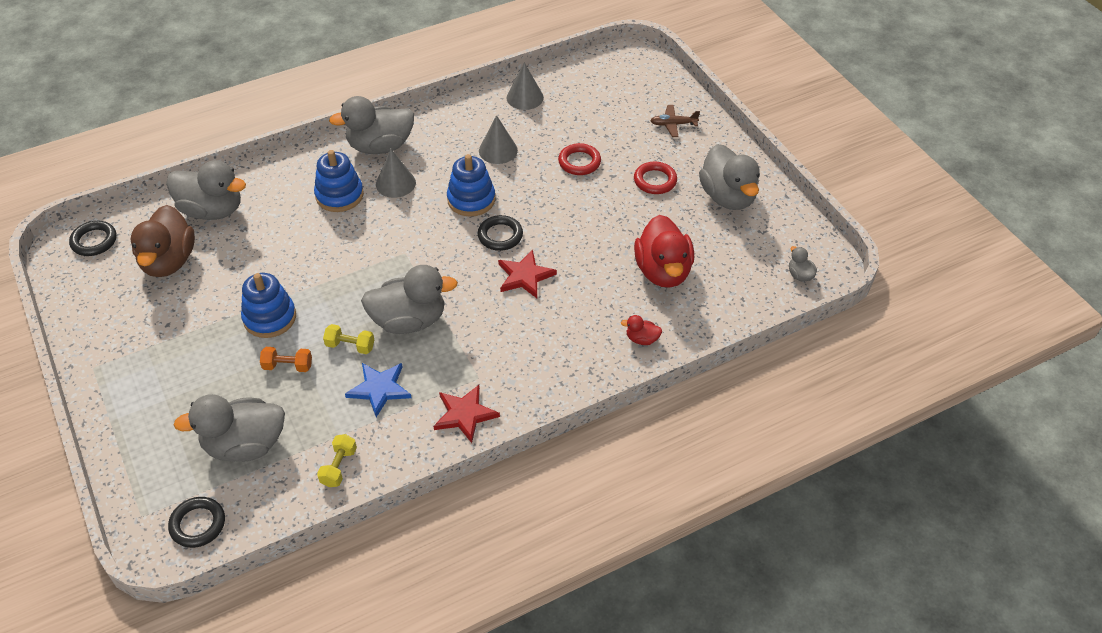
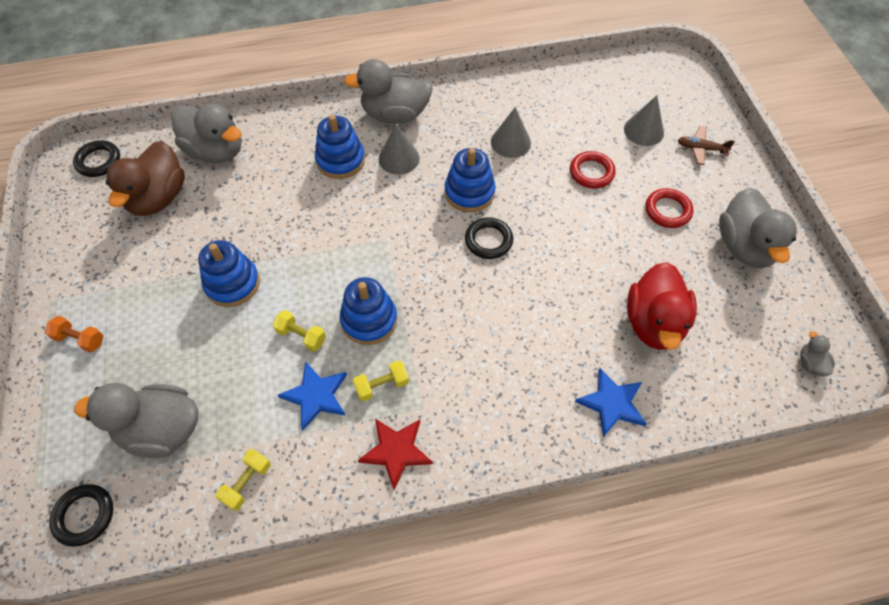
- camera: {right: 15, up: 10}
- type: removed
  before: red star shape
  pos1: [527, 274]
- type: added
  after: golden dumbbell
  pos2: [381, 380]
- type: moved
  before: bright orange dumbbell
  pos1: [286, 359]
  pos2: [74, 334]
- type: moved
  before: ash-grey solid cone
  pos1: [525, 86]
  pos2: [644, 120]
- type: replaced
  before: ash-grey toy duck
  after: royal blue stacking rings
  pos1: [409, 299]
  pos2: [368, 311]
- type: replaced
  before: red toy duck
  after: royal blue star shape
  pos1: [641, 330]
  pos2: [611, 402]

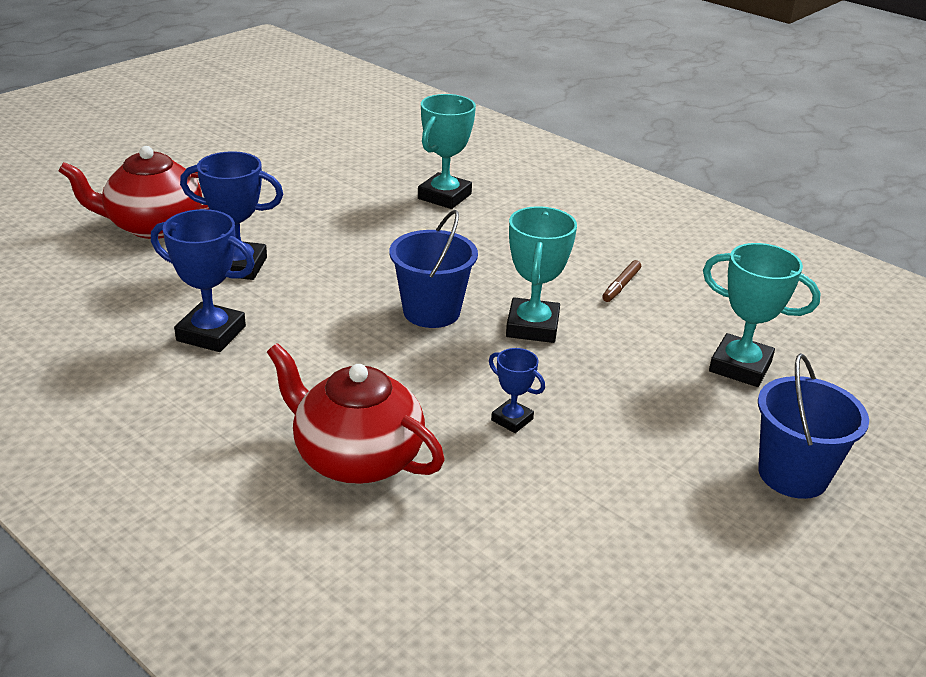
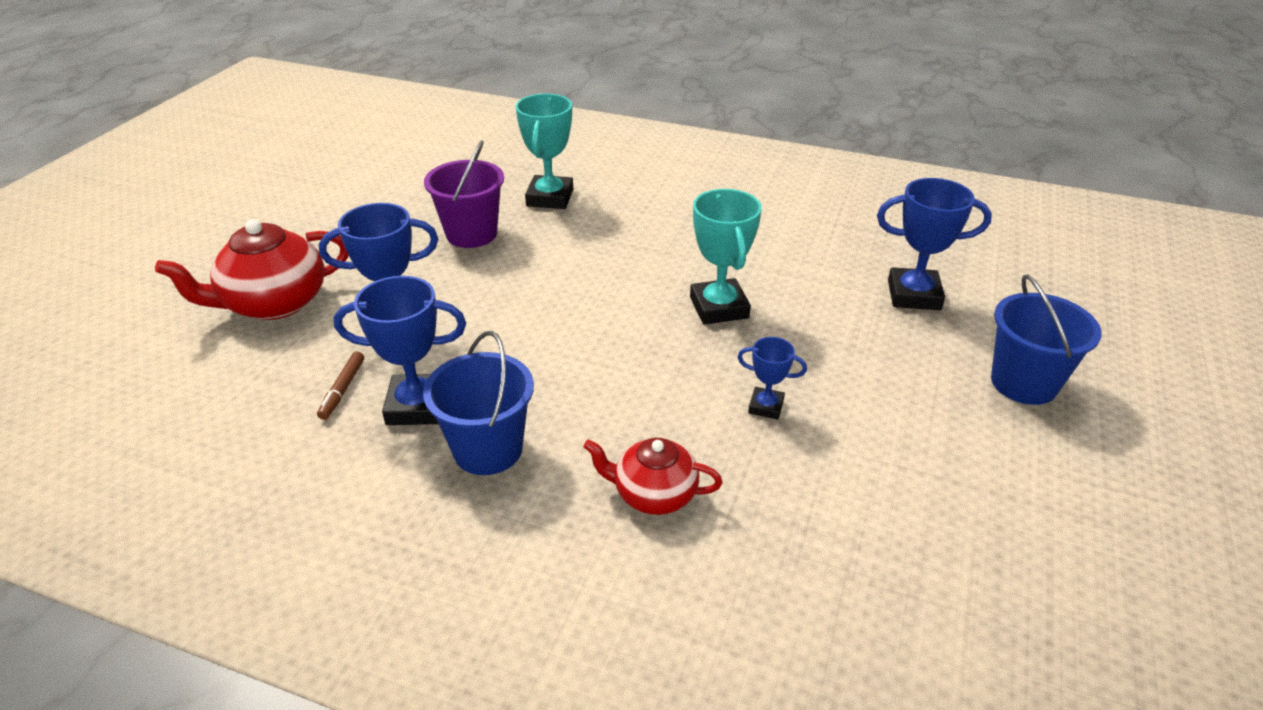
- camera: {right: -20, up: 5}
- type: added
  after: violet pail
  pos2: [464, 194]
- type: moved
  before: royal blue pail
  pos1: [434, 269]
  pos2: [478, 403]
- type: moved
  before: brown felt pen
  pos1: [621, 281]
  pos2: [340, 386]
- type: recoloured
  before: aqua prize cup
  after: royal blue prize cup
  pos1: [762, 315]
  pos2: [934, 244]
- type: resized
  before: red china teapot
  pos1: [355, 413]
  pos2: [652, 476]
  scale: 0.62

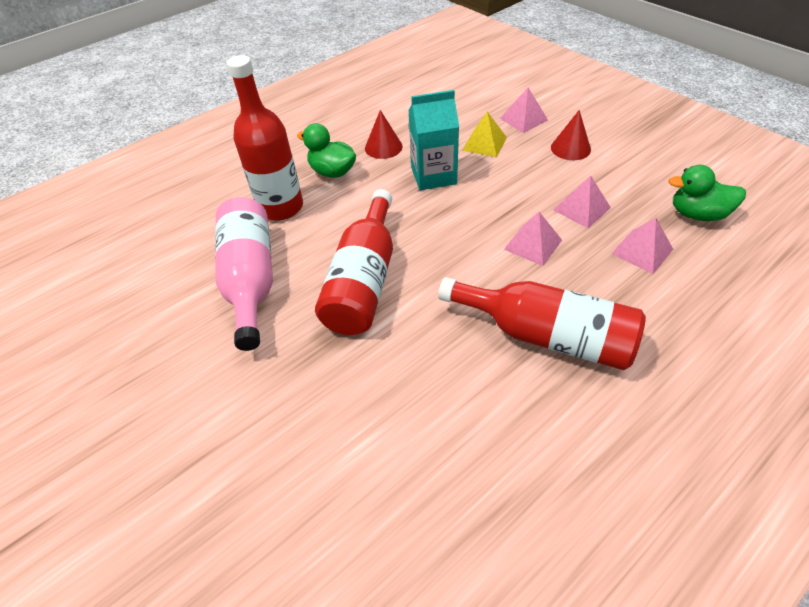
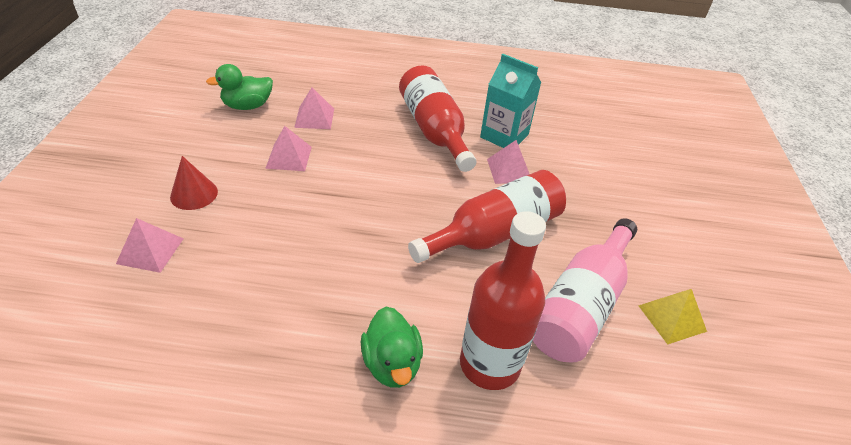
- camera: {right: -140, up: -5}
- type: removed
  before: red solid cone
  pos1: [384, 134]
- type: moved
  before: aqua carton
  pos1: [434, 140]
  pos2: [511, 101]
- type: moved
  before: golden pyramid
  pos1: [484, 134]
  pos2: [672, 317]
- type: moved
  before: rose-pink pyramid
  pos1: [533, 239]
  pos2: [508, 162]
- type: turned
  before: green toy duck
  pos1: [707, 193]
  pos2: [239, 87]
  turn: 105

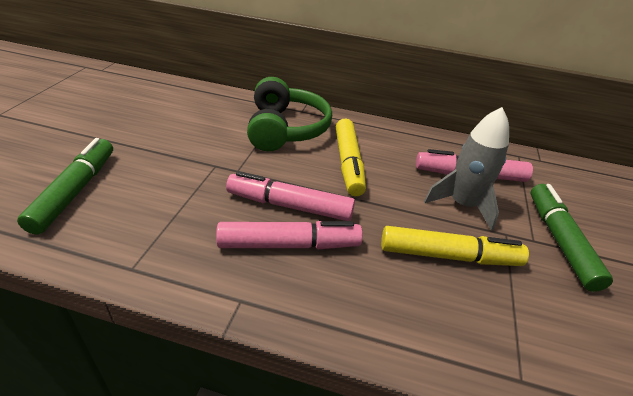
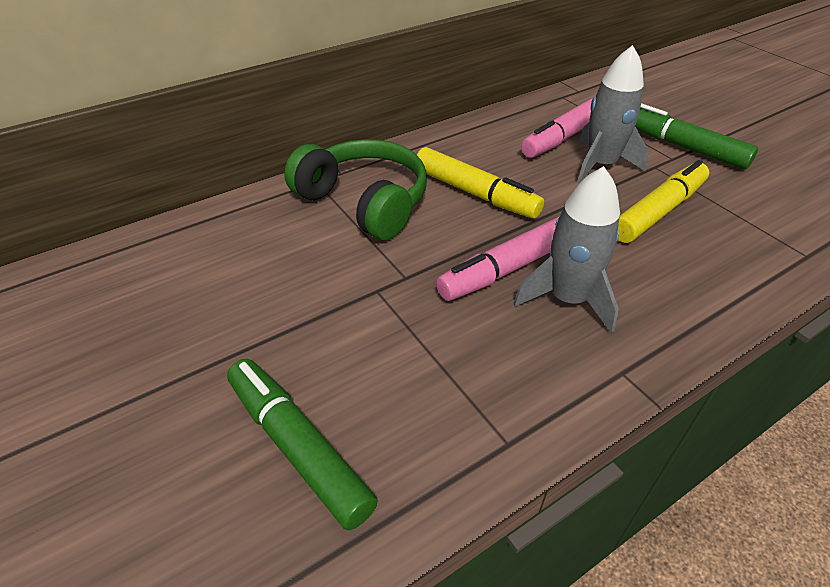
- camera: {right: -45, up: 5}
- type: replaced
  before: rose-pink felt pen
  after: ash-grey spaceship
  pos1: [289, 235]
  pos2: [566, 249]

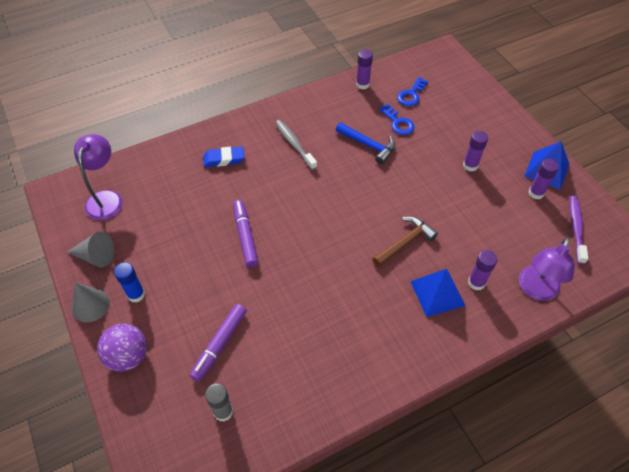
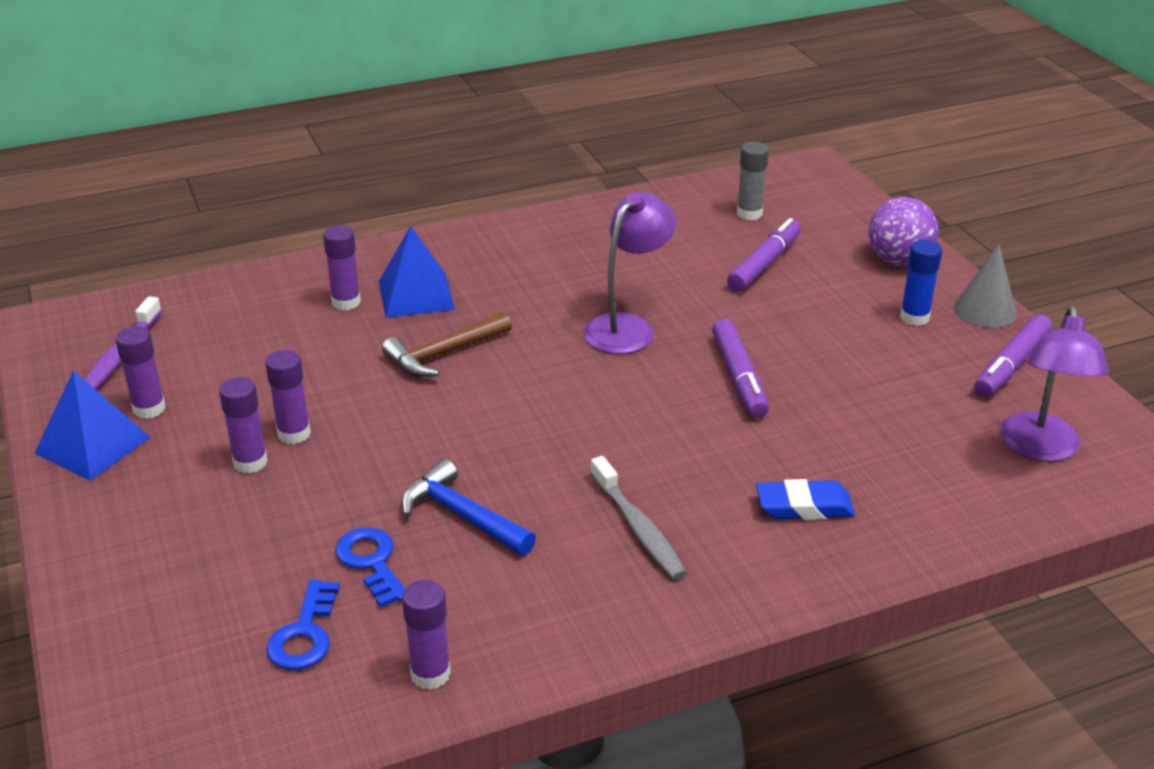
- camera: {right: -175, up: -20}
- type: added
  after: violet stick of glue
  pos2: [288, 397]
- type: moved
  before: violet desk lamp
  pos1: [546, 269]
  pos2: [630, 273]
- type: replaced
  before: ash-grey solid cone
  after: violet felt pen
  pos1: [90, 249]
  pos2: [1013, 355]
- type: turned
  before: royal blue door key
  pos1: [412, 91]
  pos2: [303, 625]
  turn: 150

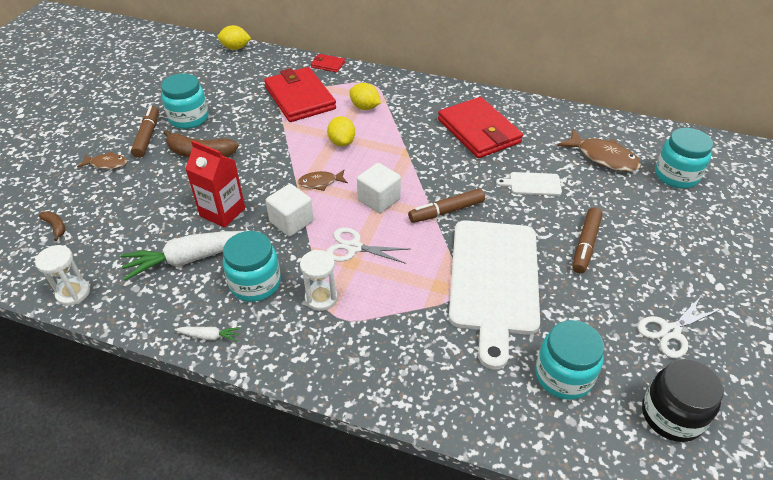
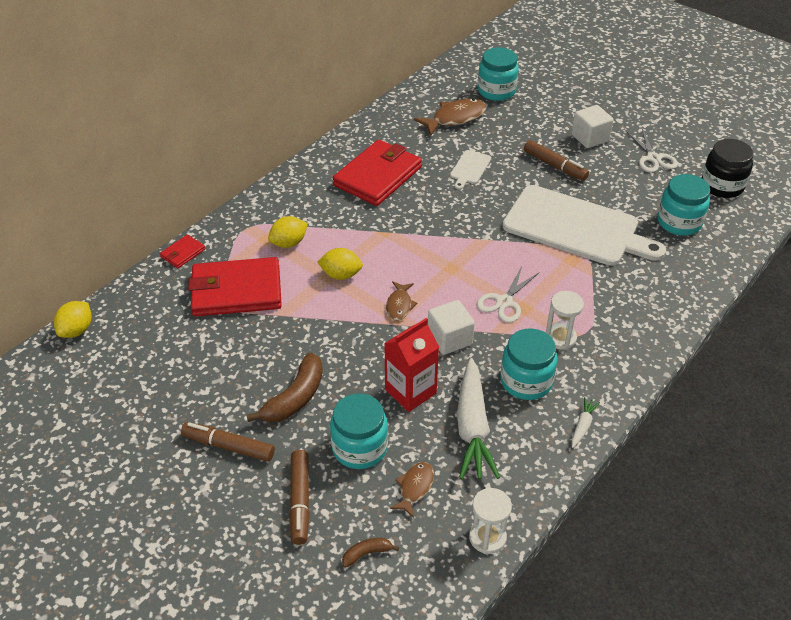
- camera: {right: -70, up: 0}
- type: moved
  before: brown toy fish
  pos1: [102, 160]
  pos2: [412, 490]
- type: moved
  before: aqua preserve jar
  pos1: [185, 101]
  pos2: [359, 431]
- type: moved
  before: snow-white block
  pos1: [379, 188]
  pos2: [592, 126]
- type: moved
  before: brown felt pen
  pos1: [446, 206]
  pos2: [299, 497]
- type: turned
  before: red card wallet
  pos1: [480, 127]
  pos2: [377, 173]
  turn: -45

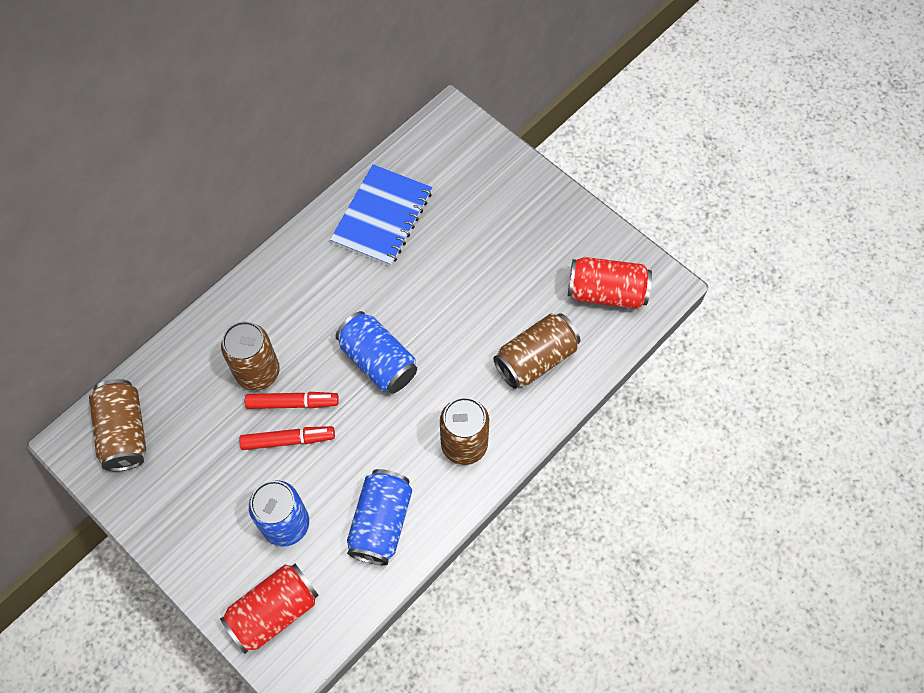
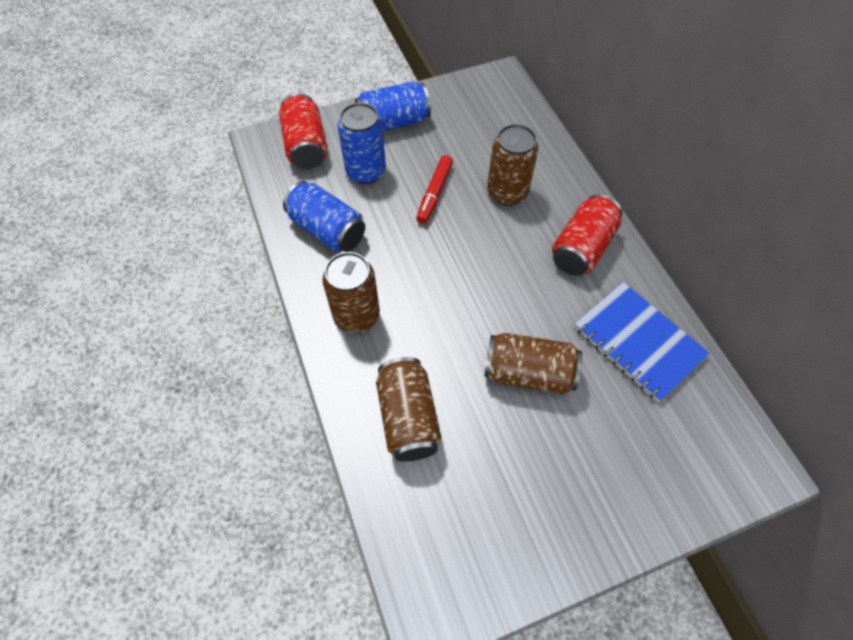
- camera: {right: 115, up: -5}
- type: removed
  before: red felt pen
  pos1: [292, 400]
- type: moved
  before: brown soda can
  pos1: [117, 425]
  pos2: [533, 364]
- type: moved
  before: royal blue soda can
  pos1: [376, 352]
  pos2: [393, 106]
- type: moved
  before: red soda can
  pos1: [610, 283]
  pos2: [587, 235]

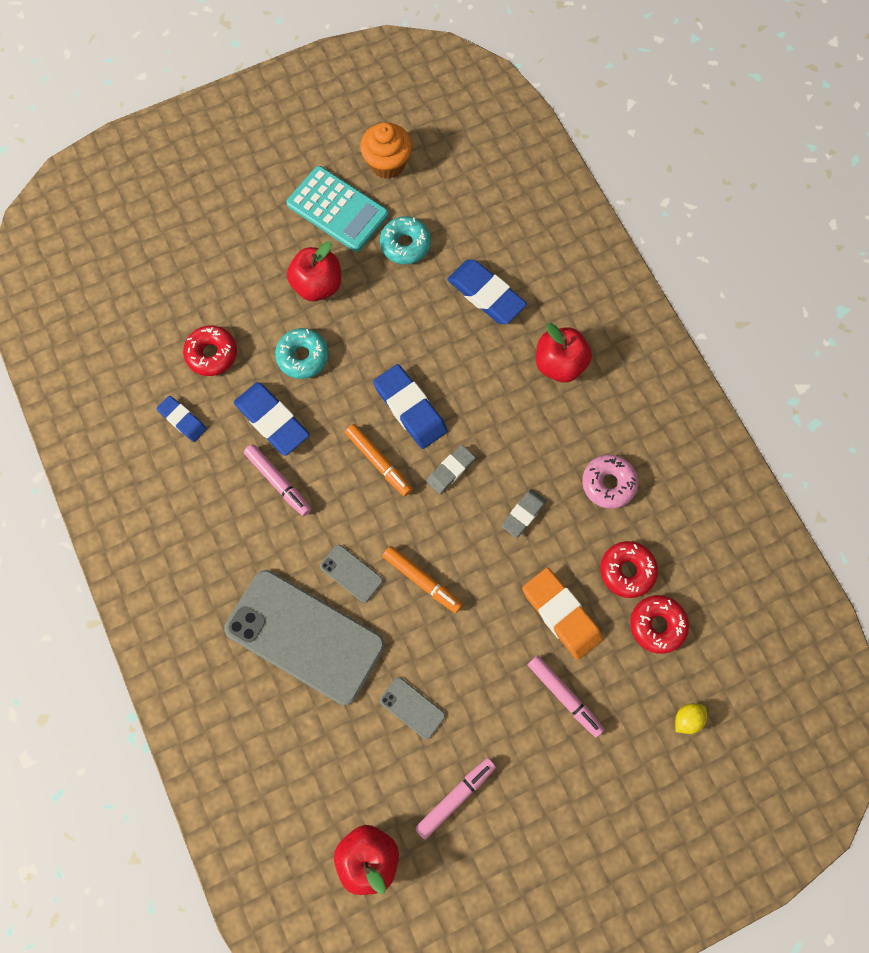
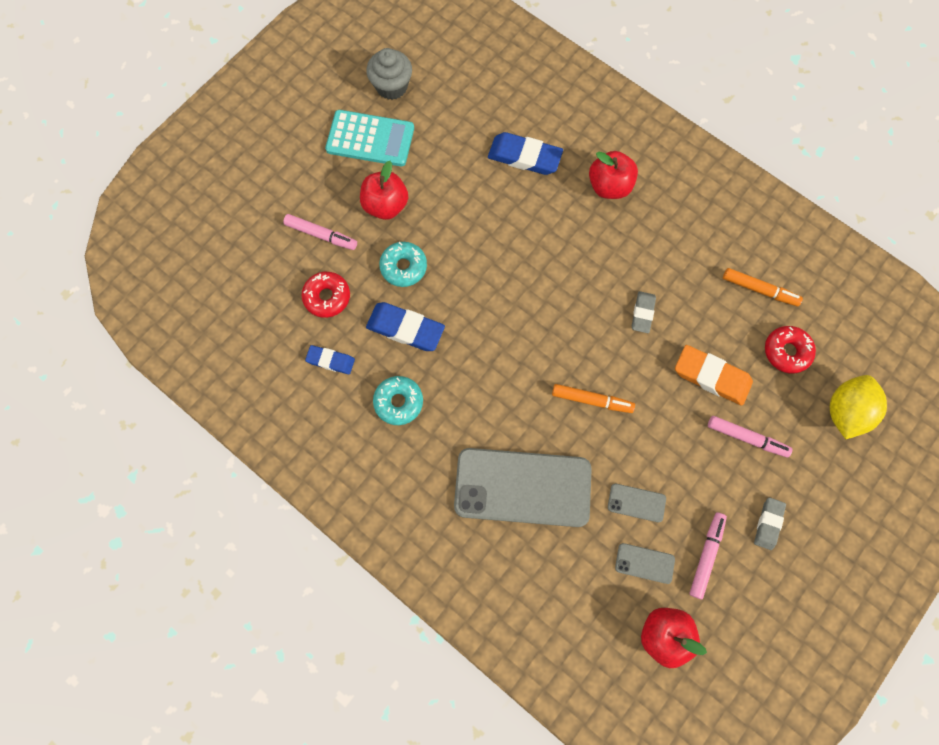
- camera: {right: -25, up: 0}
- type: removed
  before: royal blue pencil eraser
  pos1: [410, 406]
- type: removed
  before: rose-pink glazed donut
  pos1: [610, 482]
- type: removed
  before: red glazed donut
  pos1: [629, 569]
- type: moved
  before: rose-pink felt pen
  pos1: [277, 480]
  pos2: [320, 232]
- type: moved
  before: ash-grey phone
  pos1: [351, 573]
  pos2: [645, 563]
- type: moved
  before: bright orange felt pen
  pos1: [378, 460]
  pos2: [763, 287]
- type: moved
  before: aqua glazed donut
  pos1: [405, 240]
  pos2: [398, 400]
- type: moved
  before: ash-grey pencil eraser
  pos1: [451, 469]
  pos2: [770, 523]
- type: recoloured
  before: bright orange muffin
  after: ash-grey muffin
  pos1: [386, 150]
  pos2: [389, 74]
- type: resized
  before: golden lemon
  pos1: [691, 718]
  pos2: [858, 407]
  scale: 2.1

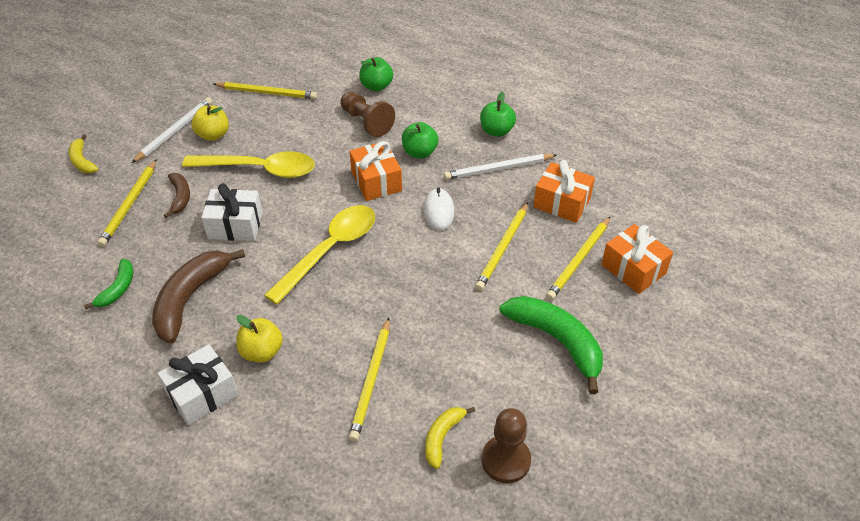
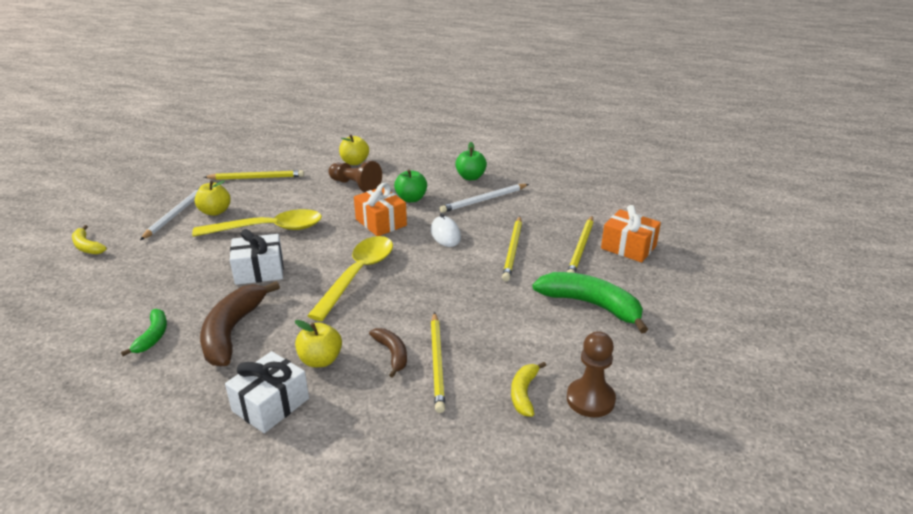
- camera: {right: -15, up: -15}
- type: removed
  before: golden lead pencil
  pos1: [127, 203]
- type: removed
  before: bright orange gift
  pos1: [564, 191]
- type: moved
  before: brown banana fruit
  pos1: [177, 195]
  pos2: [388, 353]
- type: recoloured
  before: green toy apple
  after: golden toy apple
  pos1: [376, 74]
  pos2: [354, 149]

